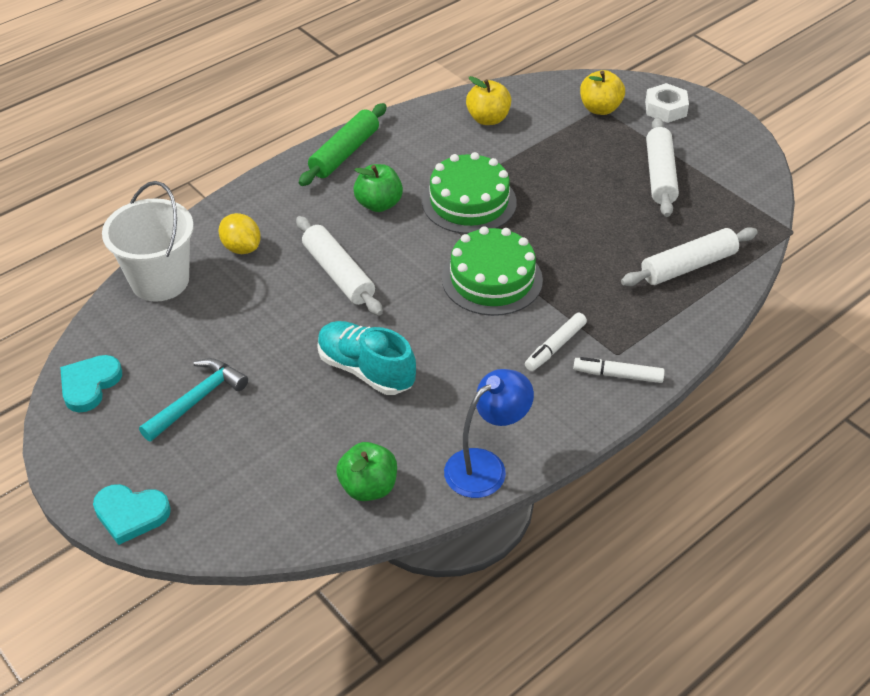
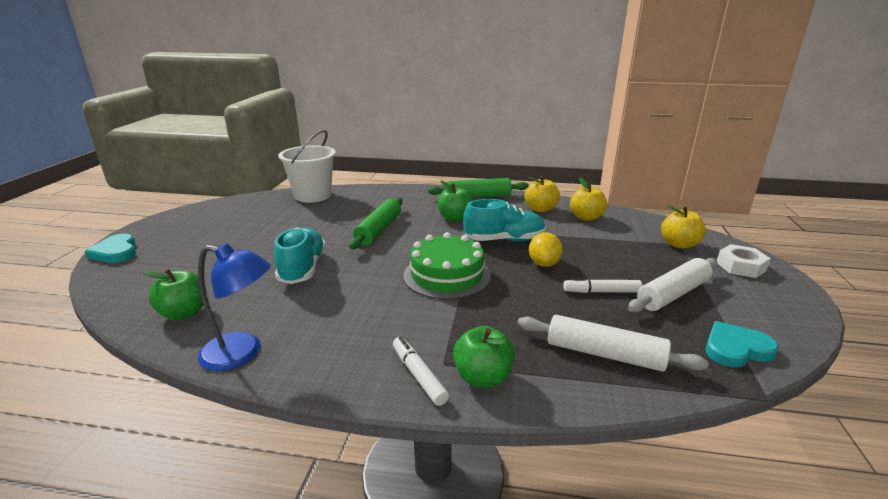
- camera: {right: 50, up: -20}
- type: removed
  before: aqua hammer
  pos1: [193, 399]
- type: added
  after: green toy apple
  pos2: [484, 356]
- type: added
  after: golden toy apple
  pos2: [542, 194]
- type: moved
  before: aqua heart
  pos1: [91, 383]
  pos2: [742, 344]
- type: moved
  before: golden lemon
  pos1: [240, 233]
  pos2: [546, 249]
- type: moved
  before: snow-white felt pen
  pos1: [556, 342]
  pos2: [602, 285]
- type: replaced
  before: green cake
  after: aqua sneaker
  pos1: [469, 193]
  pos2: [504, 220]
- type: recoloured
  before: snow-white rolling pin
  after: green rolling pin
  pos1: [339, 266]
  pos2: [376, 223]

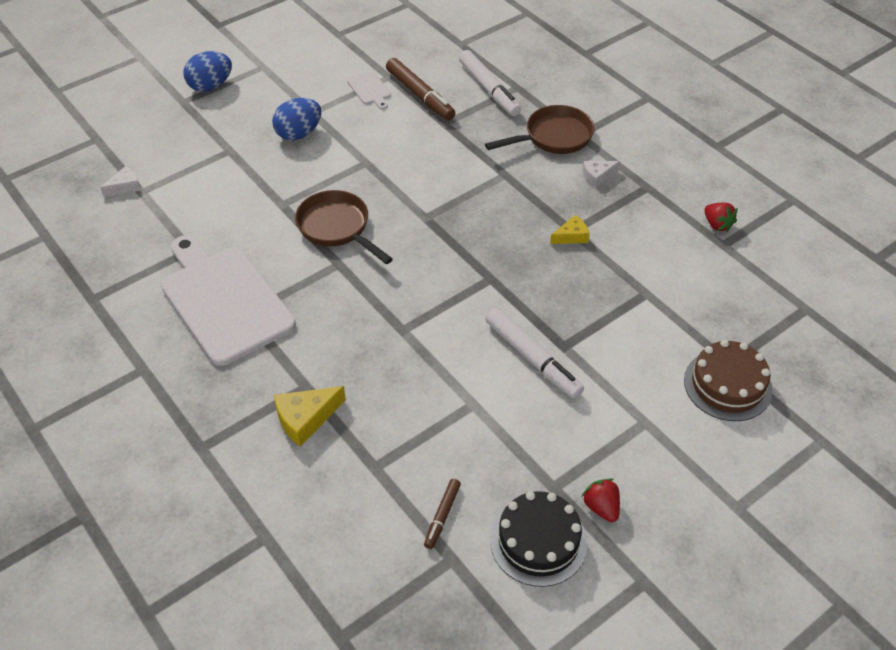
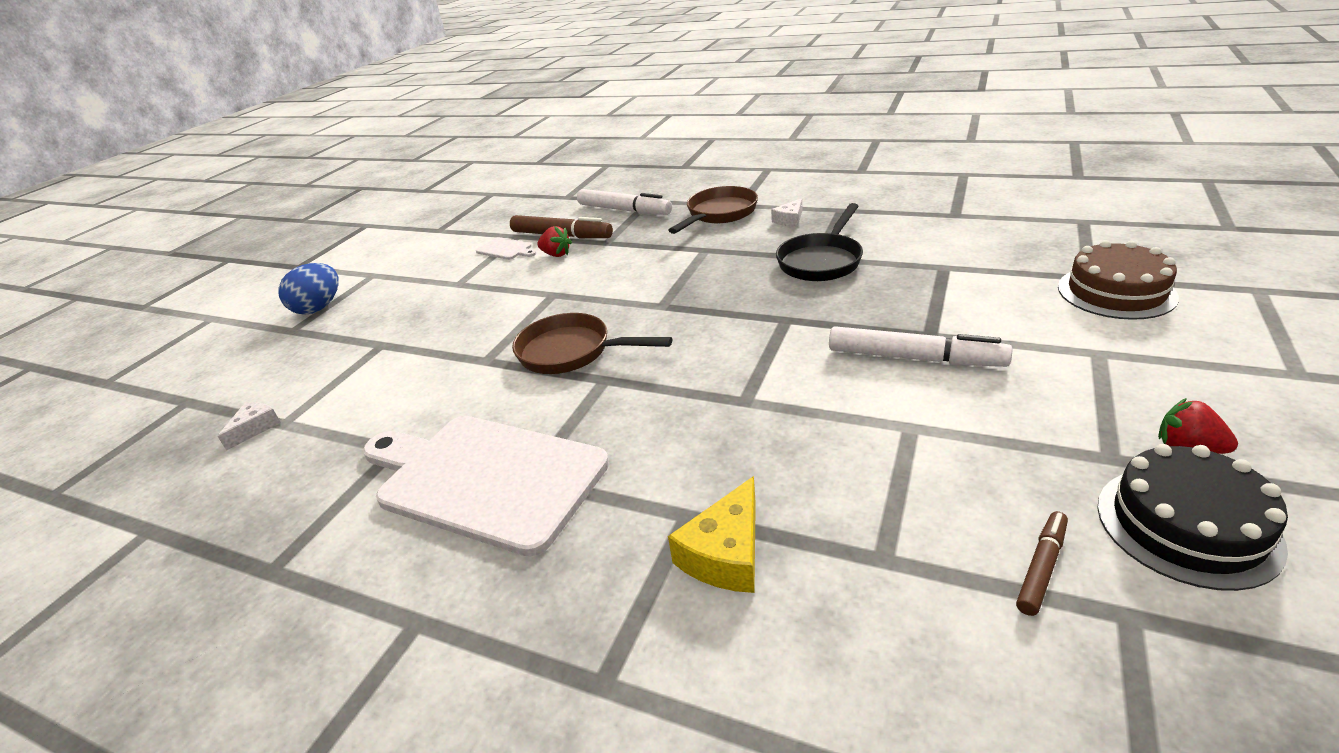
- camera: {right: -25, up: -15}
- type: removed
  before: royal blue egg
  pos1: [296, 119]
- type: moved
  before: red berry
  pos1: [720, 217]
  pos2: [554, 241]
- type: replaced
  before: golden cheese
  after: jet-black skillet
  pos1: [570, 229]
  pos2: [819, 242]
- type: turned
  before: brown felt pen
  pos1: [442, 514]
  pos2: [1042, 563]
  turn: -135

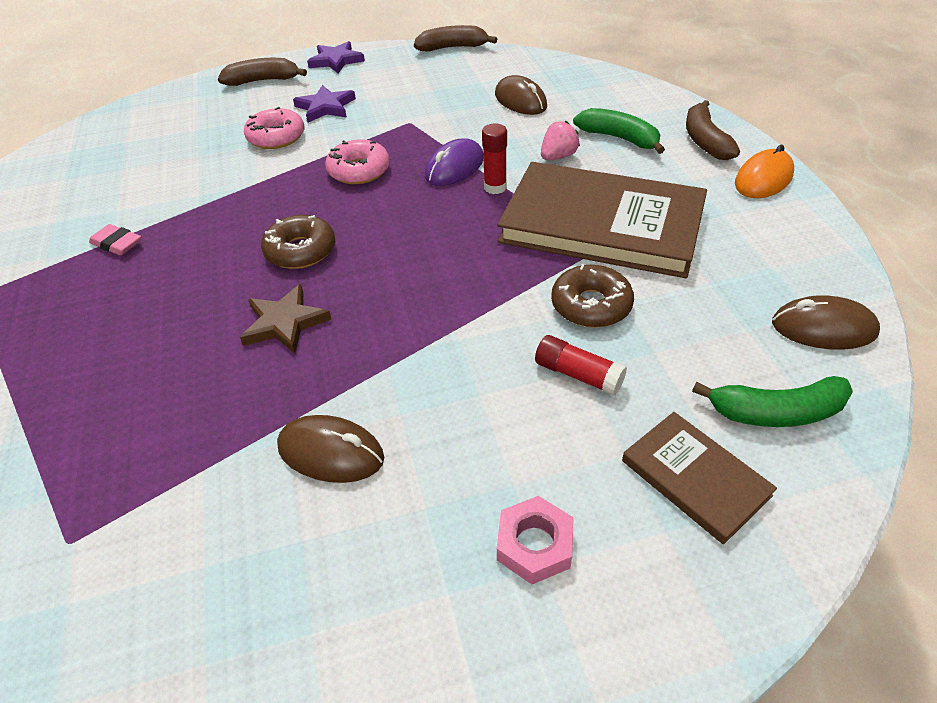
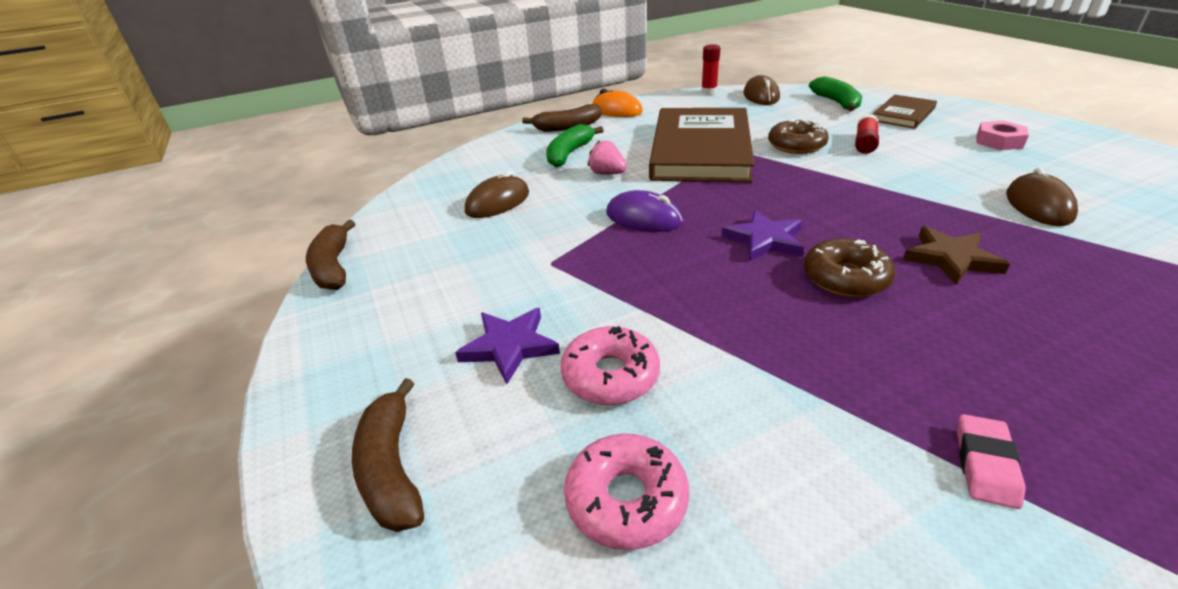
- camera: {right: -100, up: -10}
- type: moved
  before: violet star shape
  pos1: [336, 57]
  pos2: [762, 235]
- type: moved
  before: rose-pink glazed donut
  pos1: [357, 162]
  pos2: [626, 492]
- type: moved
  before: red stick of glue
  pos1: [494, 159]
  pos2: [710, 69]

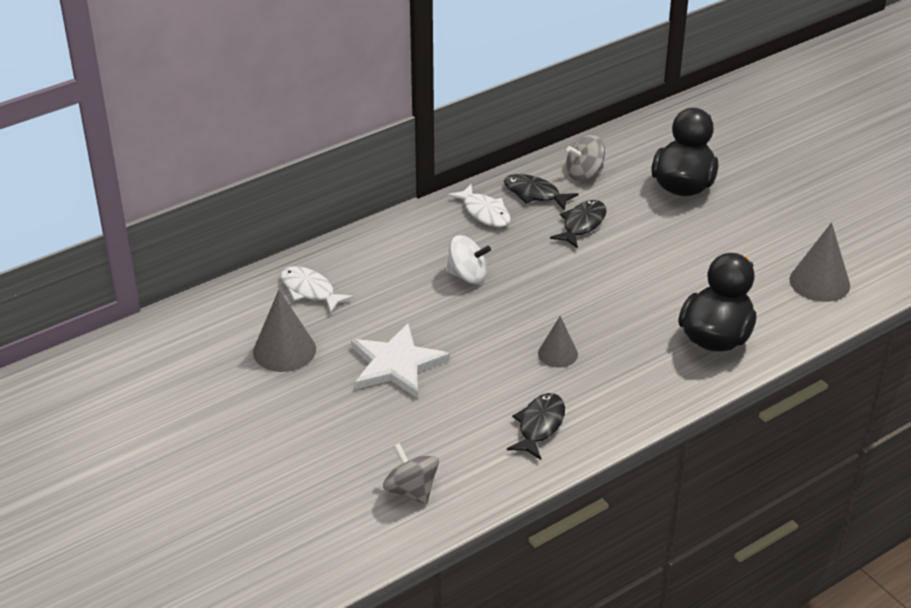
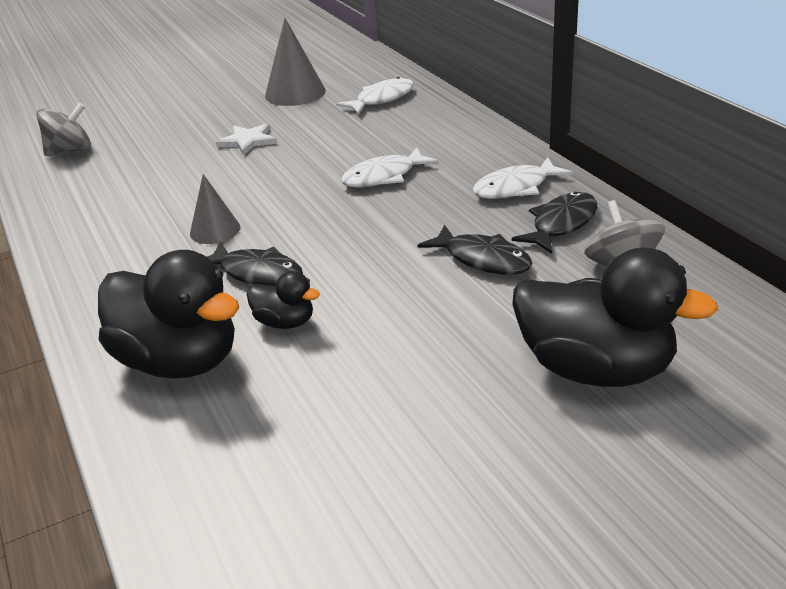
- camera: {right: 100, up: -5}
- type: removed
  before: ash-grey solid cone
  pos1: [820, 262]
- type: added
  after: jet-black toy duck
  pos2: [283, 300]
- type: moved
  before: jet-black toy fish
  pos1: [536, 426]
  pos2: [255, 264]
- type: replaced
  before: snow-white spinning top
  after: snow-white toy fish
  pos1: [468, 259]
  pos2: [390, 167]
- type: resized
  before: snow-white star shape
  pos1: [400, 360]
  pos2: [246, 139]
  scale: 0.56

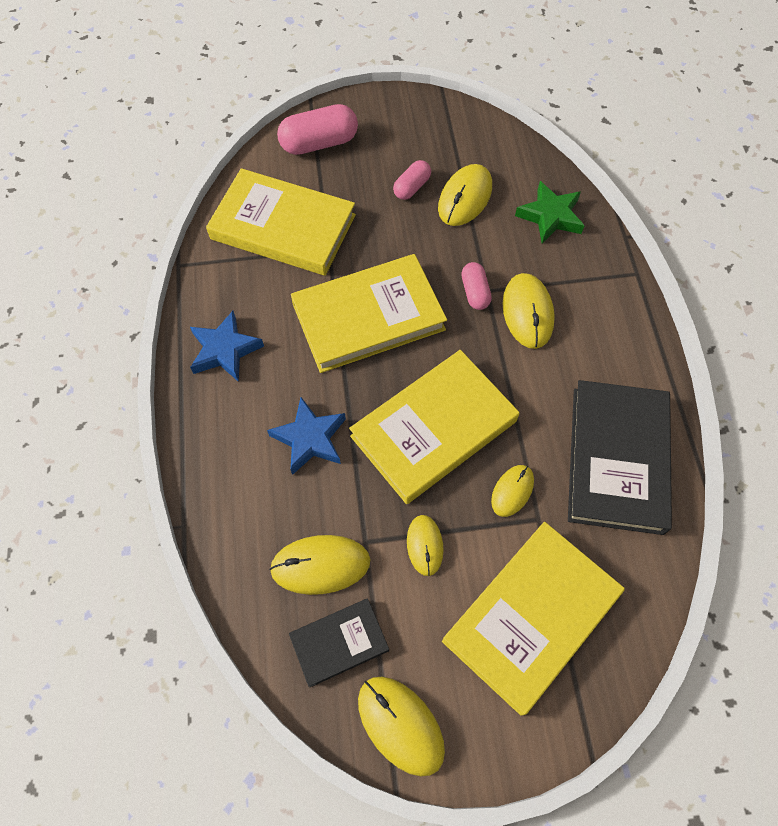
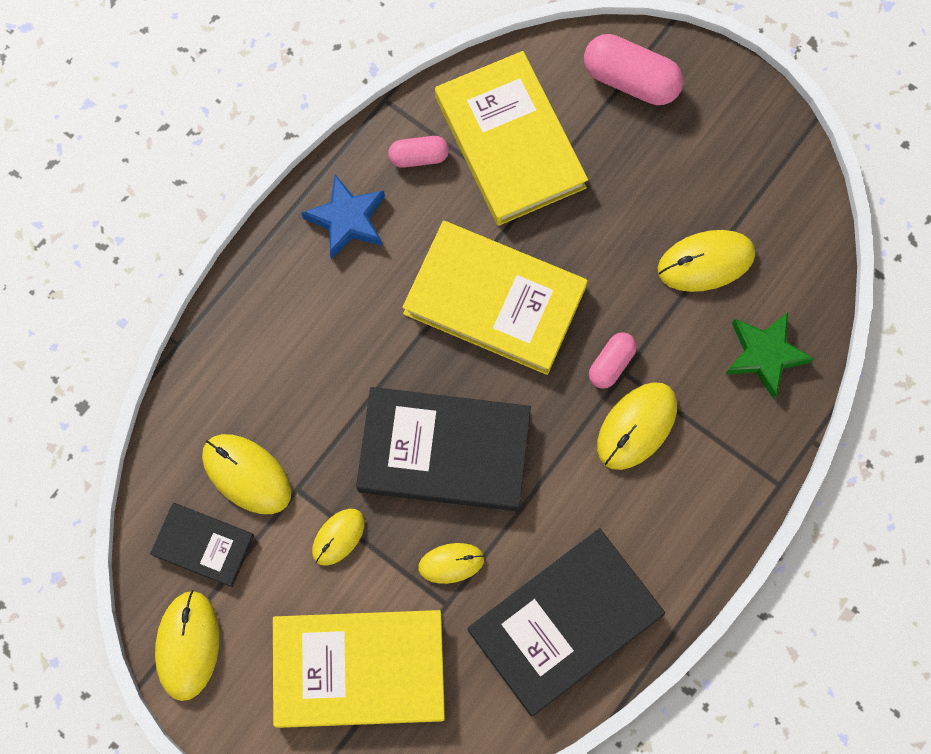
- camera: {right: 45, up: 10}
- type: removed
  before: royal blue star shape
  pos1: [306, 436]
- type: moved
  before: rose-pink capsule
  pos1: [412, 180]
  pos2: [418, 152]
- type: recoloured
  before: golden hardback
  after: jet-black hardback
  pos1: [434, 427]
  pos2: [443, 449]

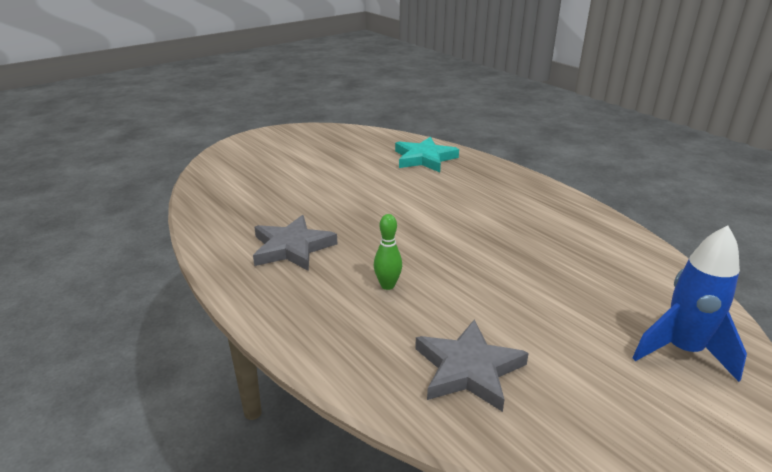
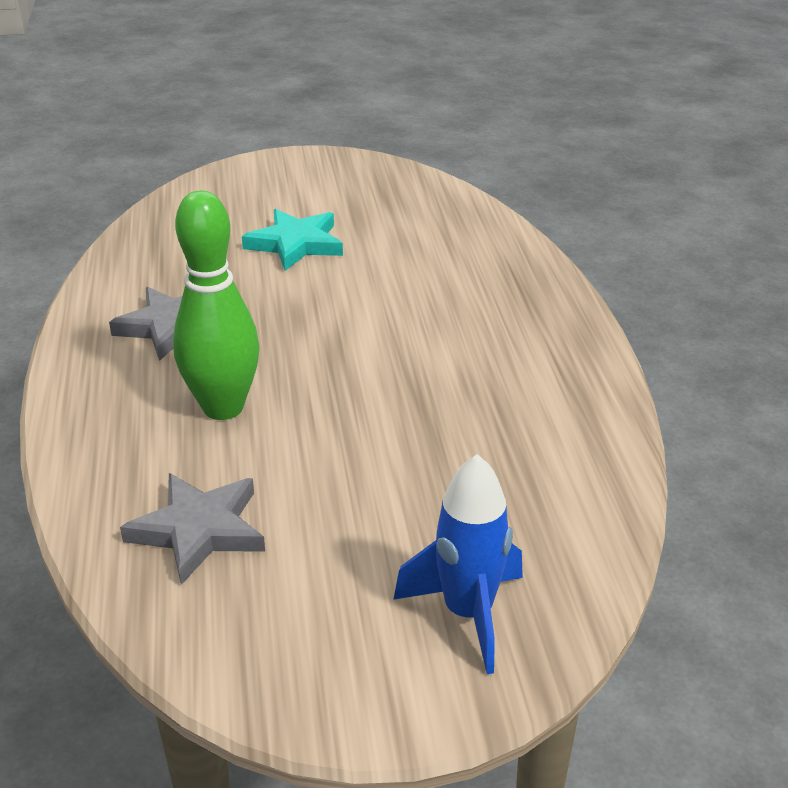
- camera: {right: 30, up: 5}
- type: moved
  before: aqua star shape
  pos1: [427, 154]
  pos2: [292, 240]
- type: resized
  before: green bowling pin
  pos1: [388, 252]
  pos2: [216, 305]
  scale: 2.21

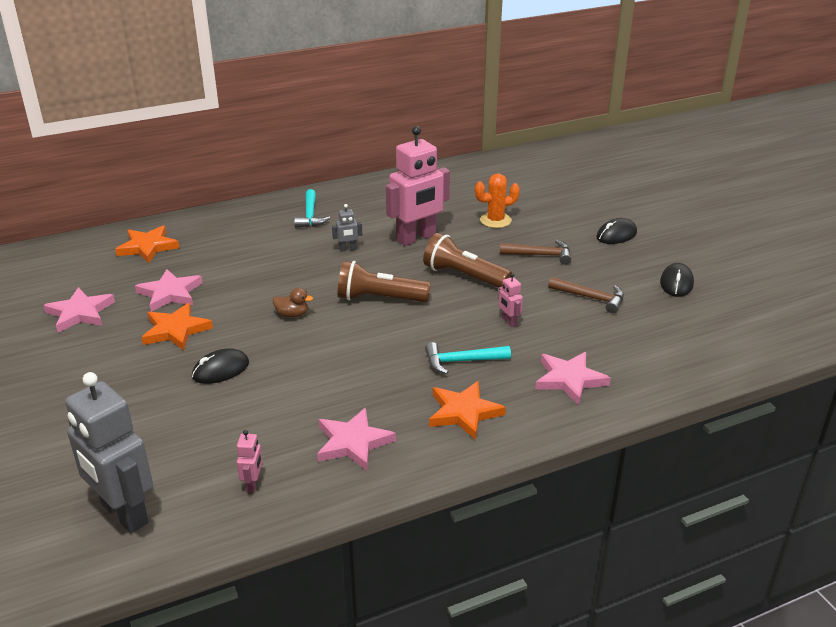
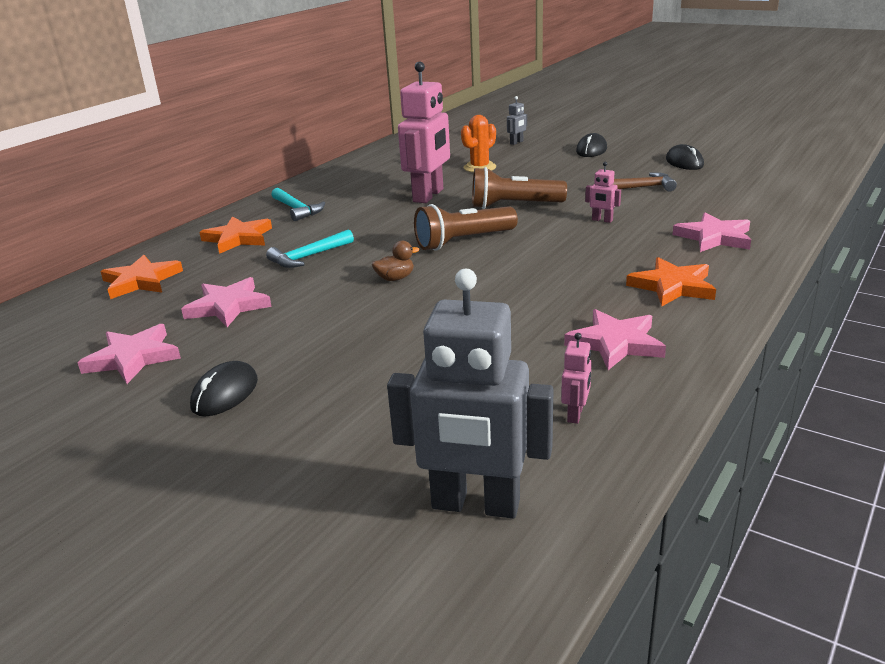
- camera: {right: -30, up: -5}
- type: removed
  before: brown hammer
  pos1: [535, 252]
- type: moved
  before: bright orange star shape
  pos1: [177, 326]
  pos2: [235, 235]
- type: moved
  before: jet-black mouse
  pos1: [220, 366]
  pos2: [224, 389]
- type: moved
  before: ash-grey robot
  pos1: [347, 228]
  pos2: [517, 120]
- type: moved
  before: aqua hammer
  pos1: [468, 358]
  pos2: [310, 248]
- type: turned
  before: rose-pink robot
  pos1: [250, 461]
  pos2: [576, 378]
  turn: 45

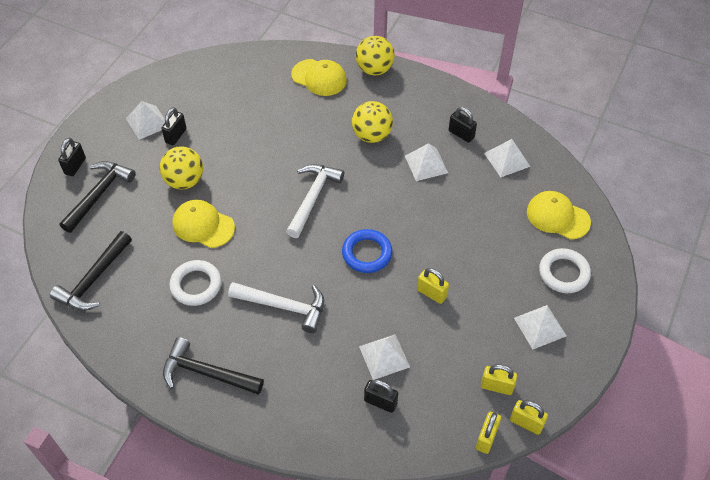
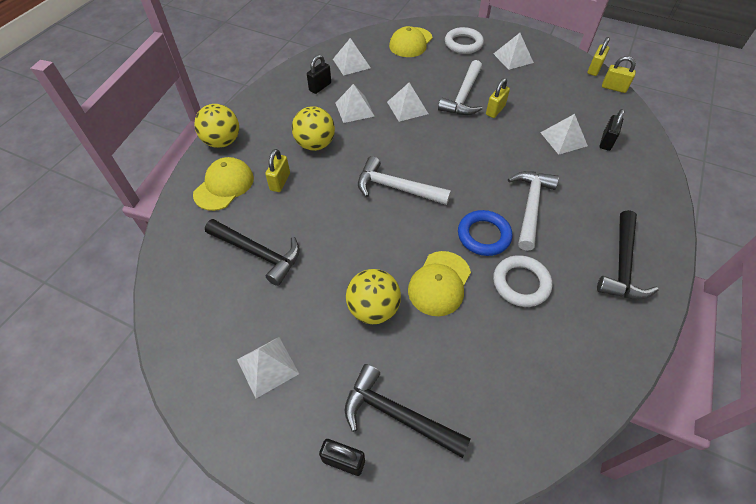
- camera: {right: -90, up: 0}
- type: removed
  before: jet-black lock
  pos1: [174, 126]
- type: added
  after: snow-white pyramid
  pos2: [407, 102]
- type: added
  after: snow-white hammer
  pos2: [460, 87]
- type: moved
  before: jet-black hammer
  pos1: [91, 271]
  pos2: [252, 252]
- type: moved
  before: royal blue hoop
  pos1: [367, 251]
  pos2: [485, 233]
- type: moved
  before: golden lock
  pos1: [499, 379]
  pos2: [277, 170]

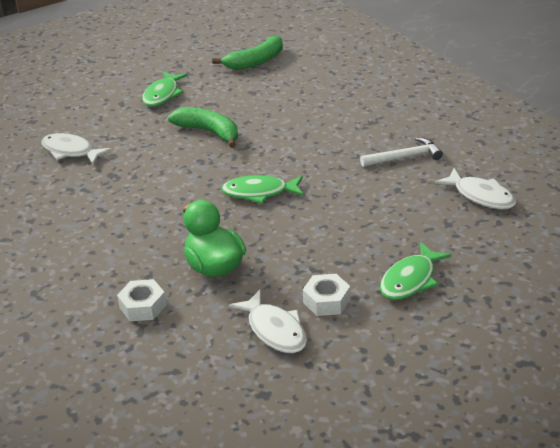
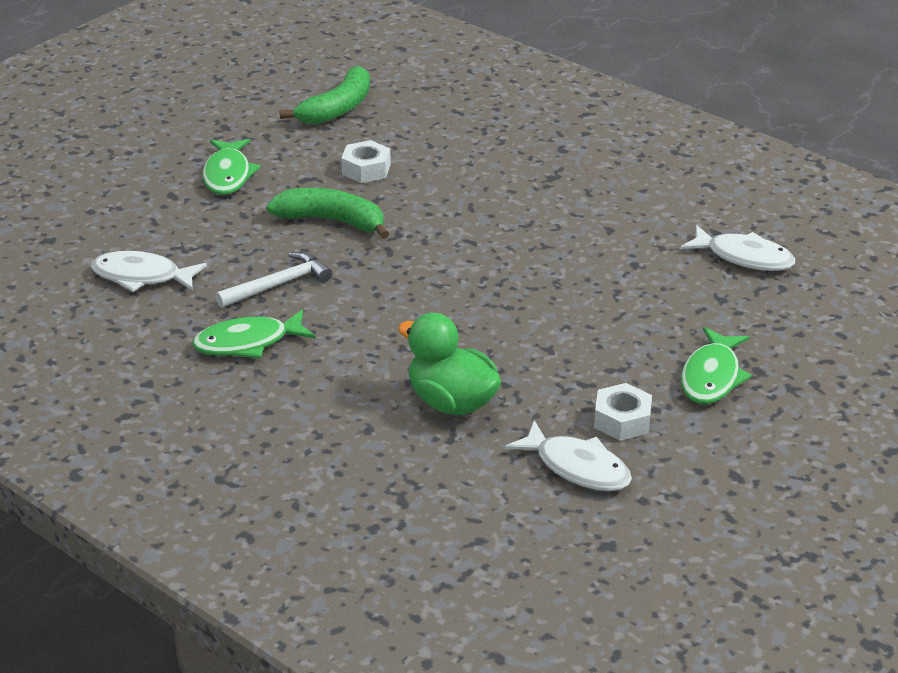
- camera: {right: -20, up: 0}
- type: moved
  before: snow-white hex nut
  pos1: [141, 300]
  pos2: [366, 161]
- type: moved
  before: green toy fish
  pos1: [262, 189]
  pos2: [254, 334]
- type: moved
  before: snow-white hammer
  pos1: [401, 152]
  pos2: [273, 280]

